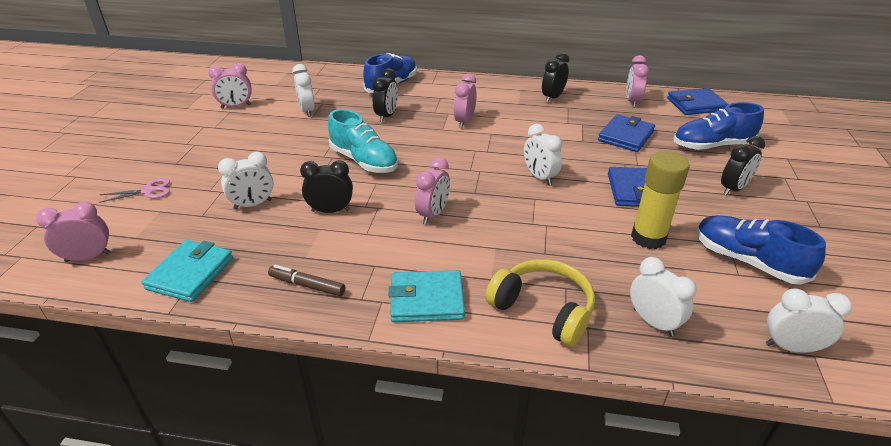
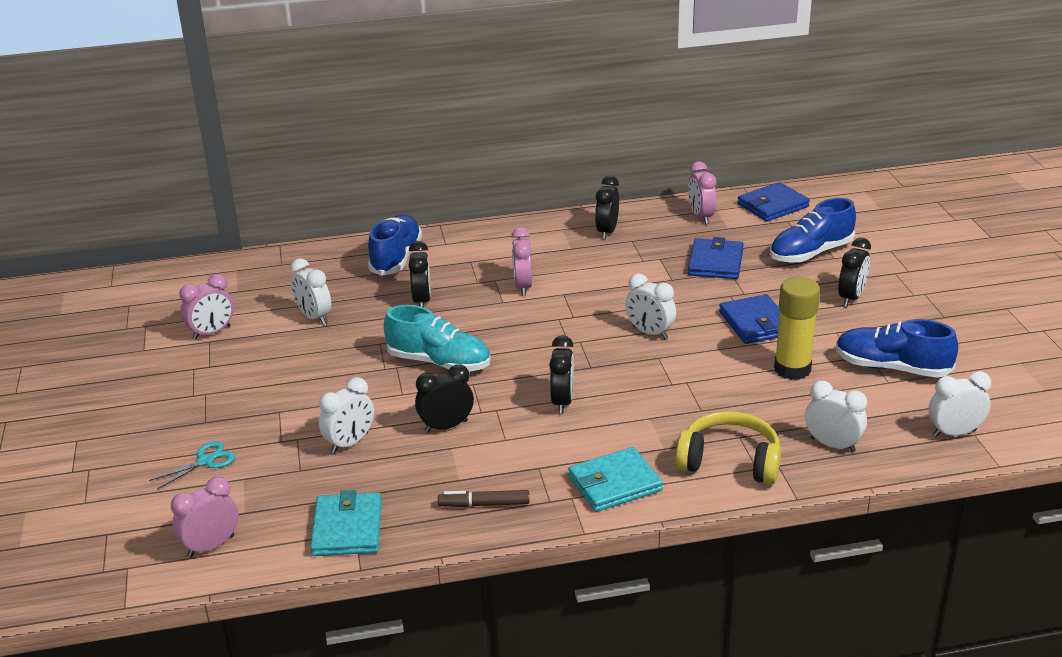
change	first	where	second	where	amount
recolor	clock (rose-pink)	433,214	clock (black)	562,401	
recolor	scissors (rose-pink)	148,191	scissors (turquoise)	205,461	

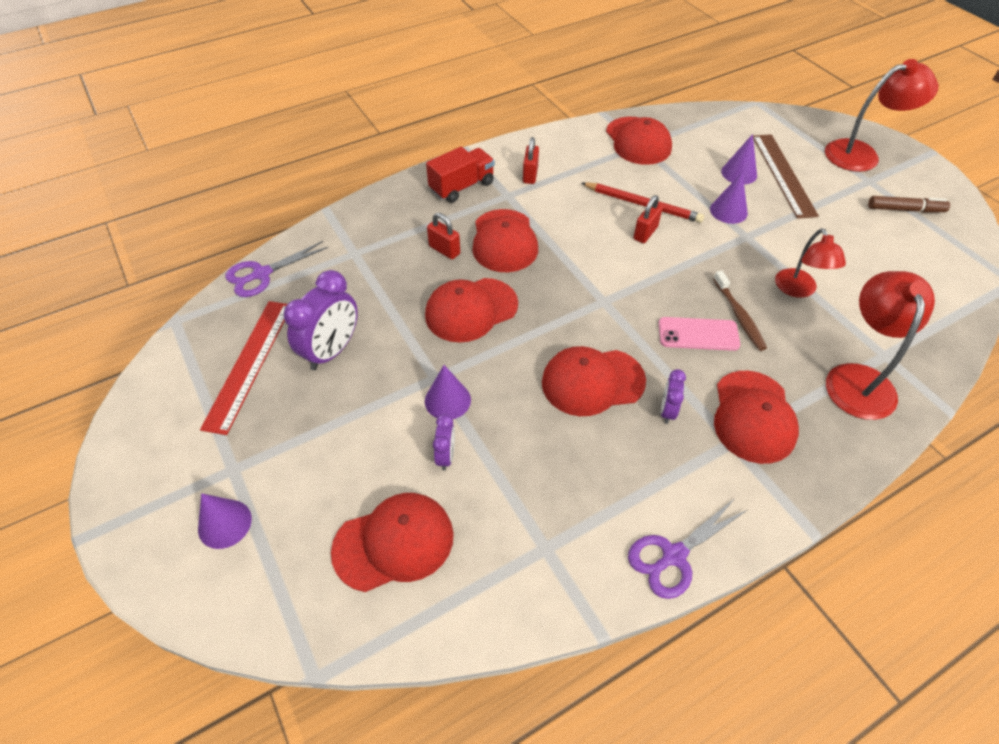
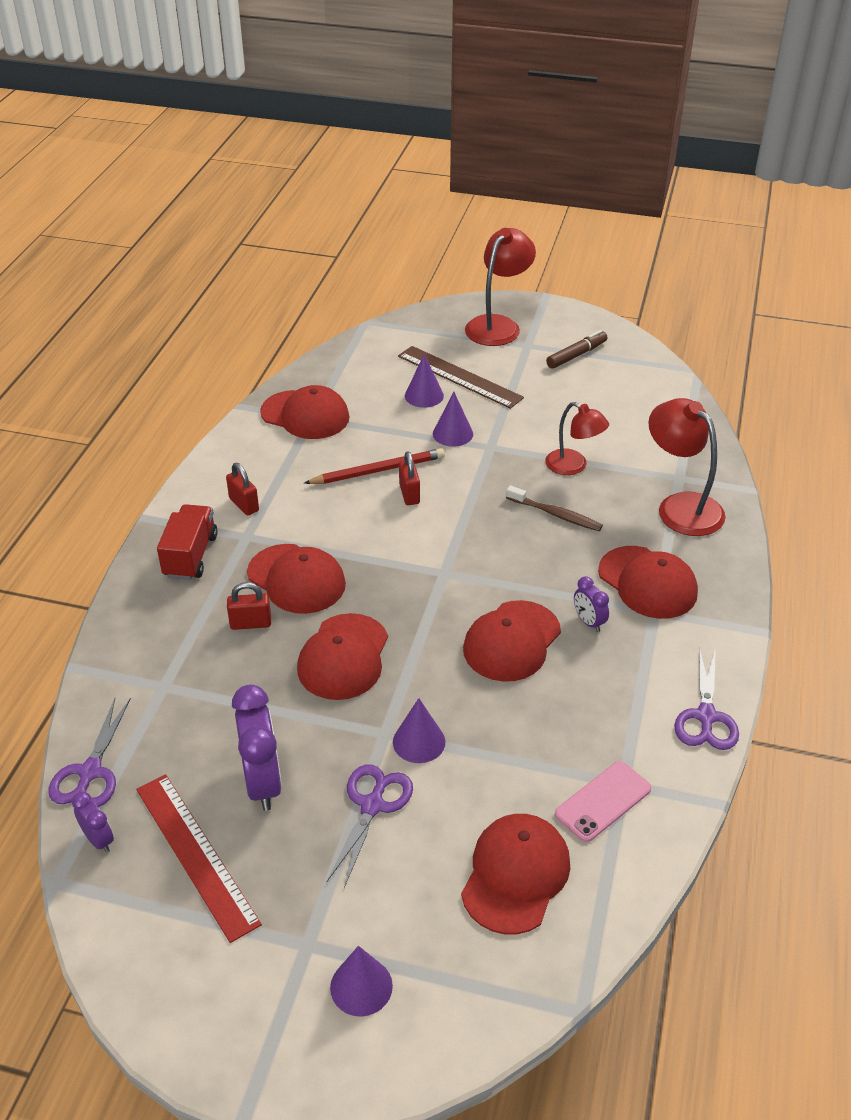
change	first	where	second	where	amount
move	mobile phone (rose-pink)	698,334		603,801	
move	clock (violet)	446,456		98,840	
insert			scissors (violet)	372,805	

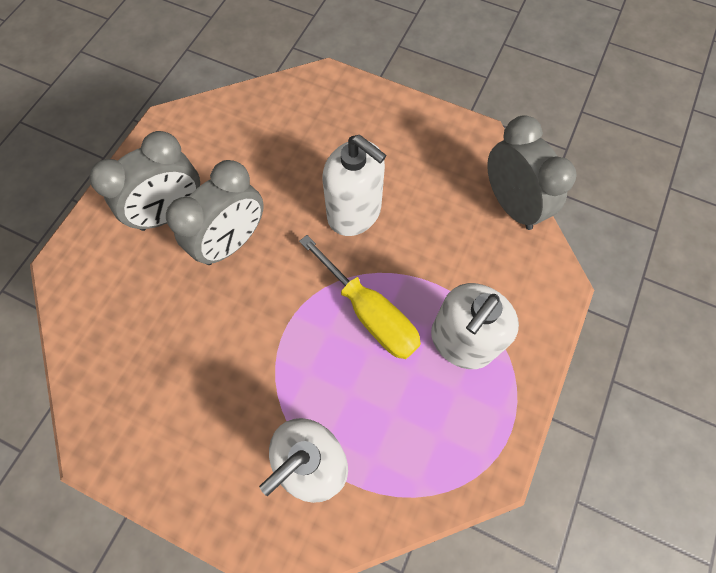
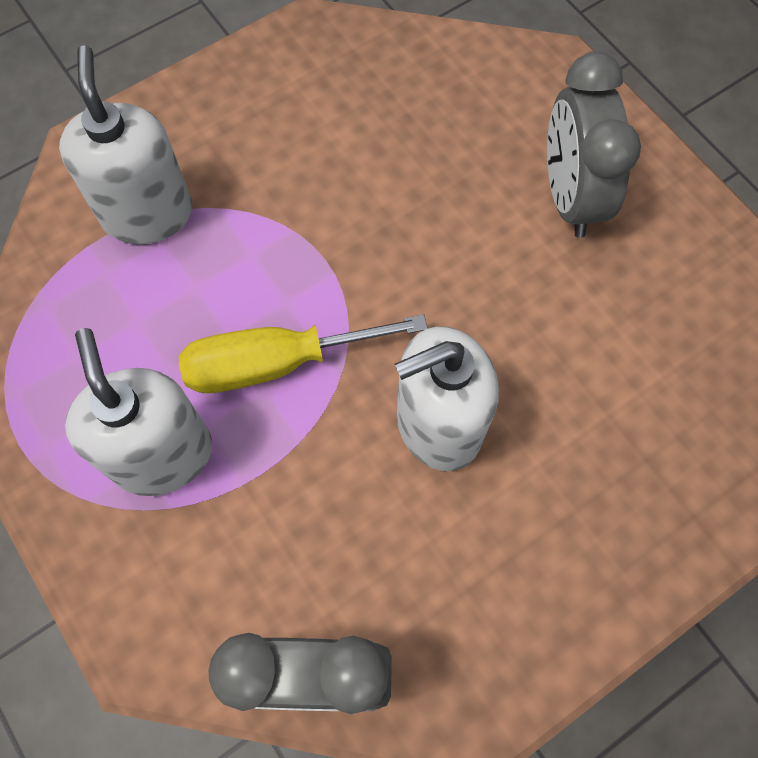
change	first	where	second	where	amount
delete	clock (grey)	232,242			

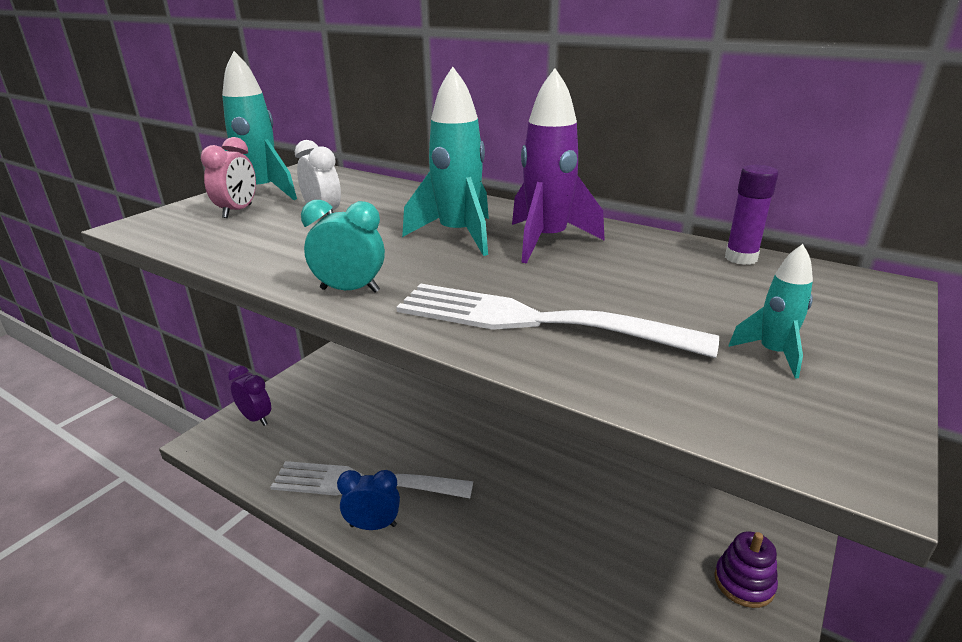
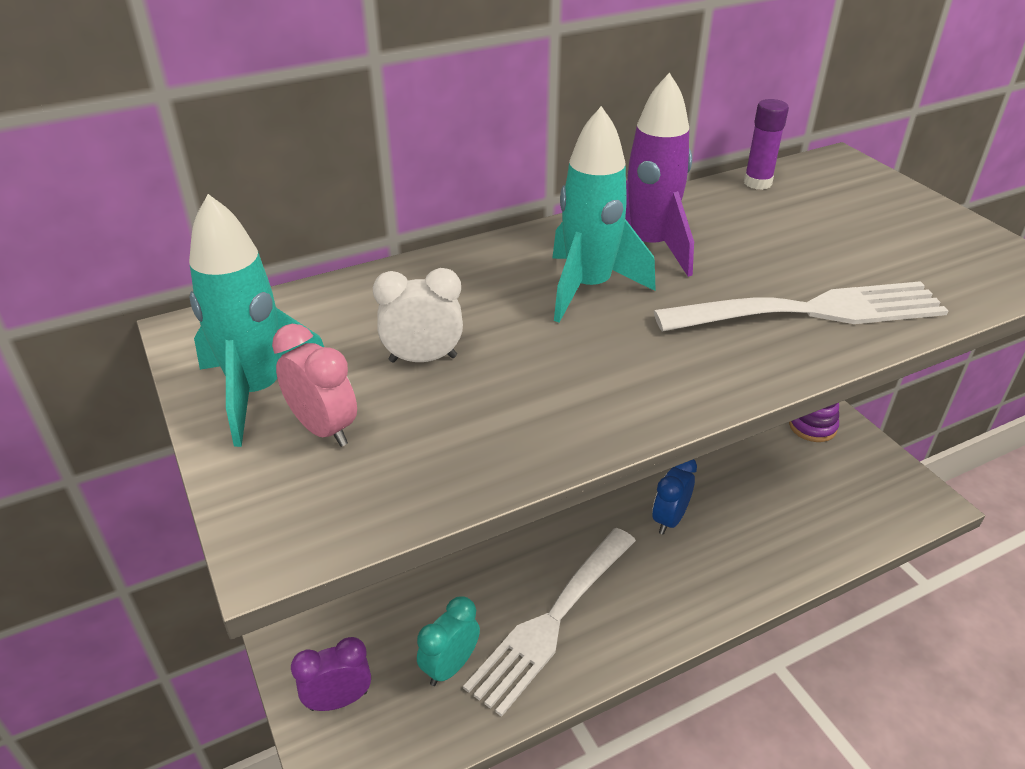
change	first	where	second	where	amount
move	clock (turquoise)	350,290		450,666	
delete	spaceship (turquoise)	773,354			
rotate	dinner fork (snow-white)	533,321		812,311	150 degrees counterclockwise
move	clock (cobalt)	373,525		669,519	

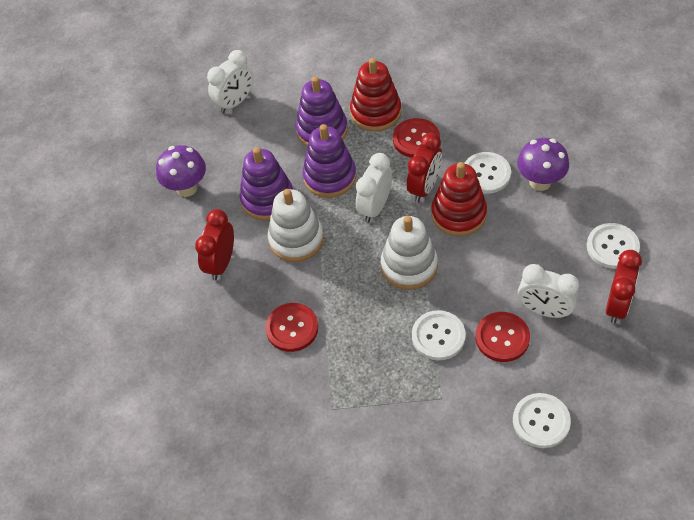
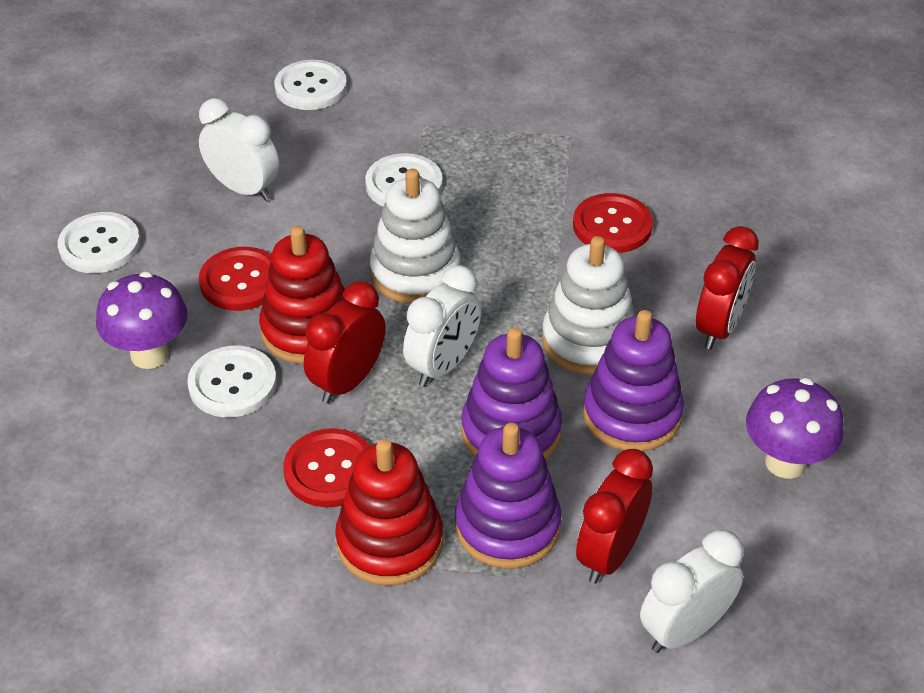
change	first	where	second	where	amount
move	clock (scarlet)	617,305		610,554	
move	shirt button (scarlet)	502,338		241,281	

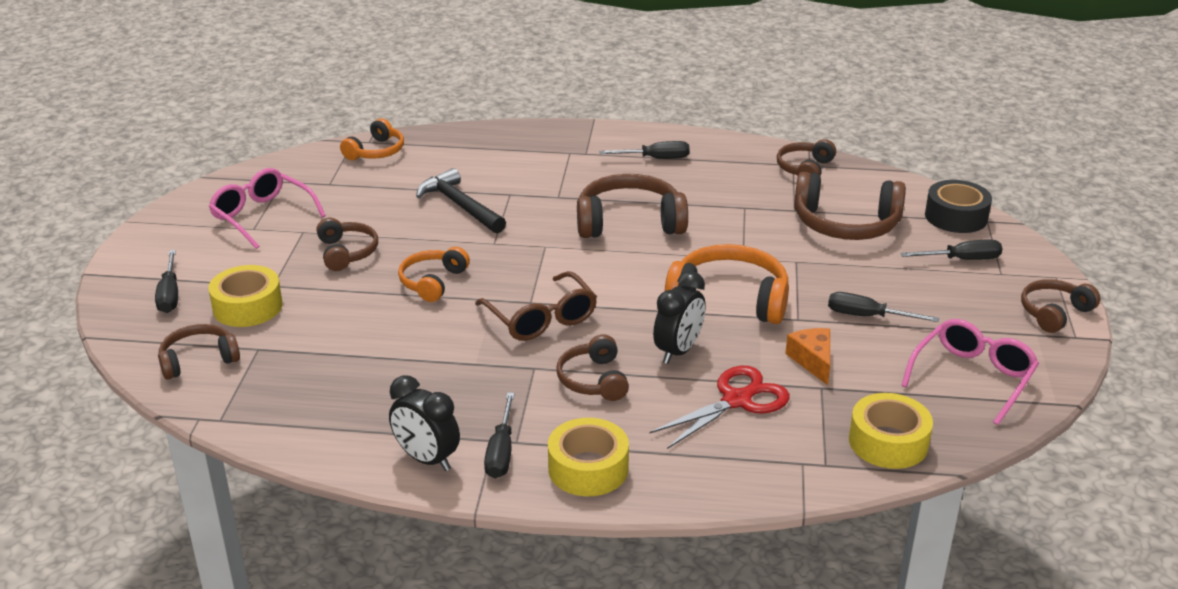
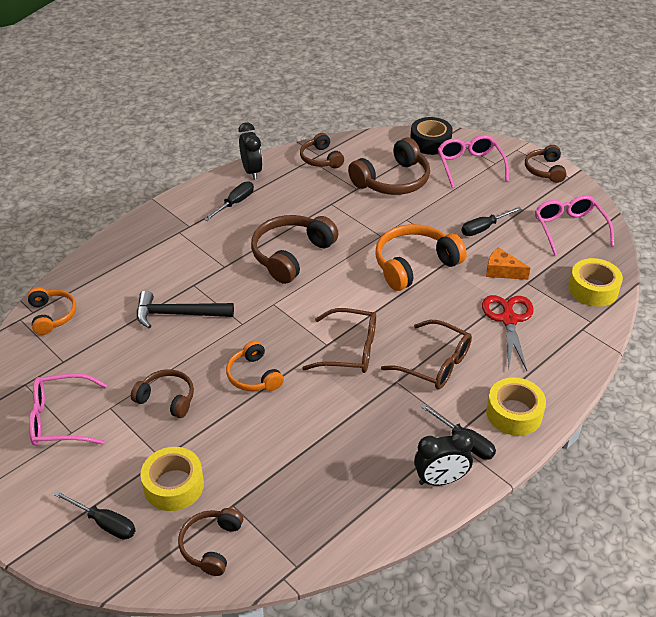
change	first	where	second	where	amount
replace	hand screwdriver (black)	962,259	eyeglasses (rose-pink)	470,166	
move	clock (black)	678,351		252,171	
replace	headphones (brown)	593,380	eyeglasses (brown)	434,363	

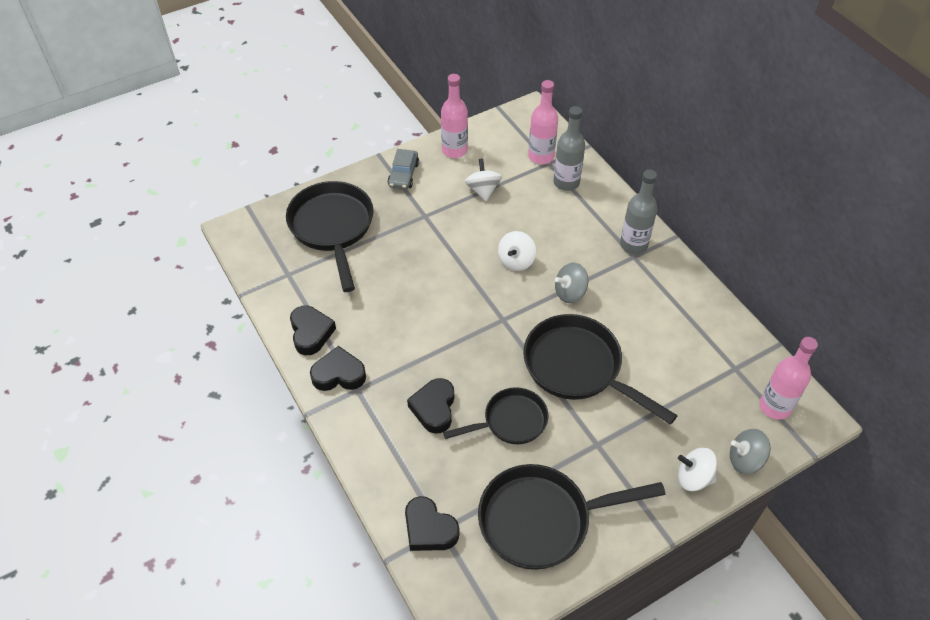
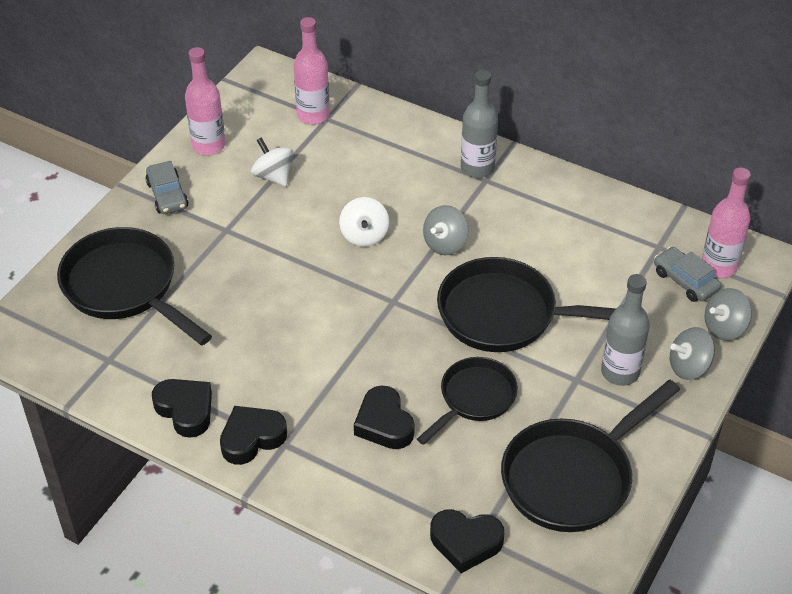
change	first	where	second	where	amount
move	drink bottle (grey)	566,182		620,372	
recolor	toy top (snow-white)	693,478	toy top (grey)	689,367	
insert			toy car (grey)	685,281	

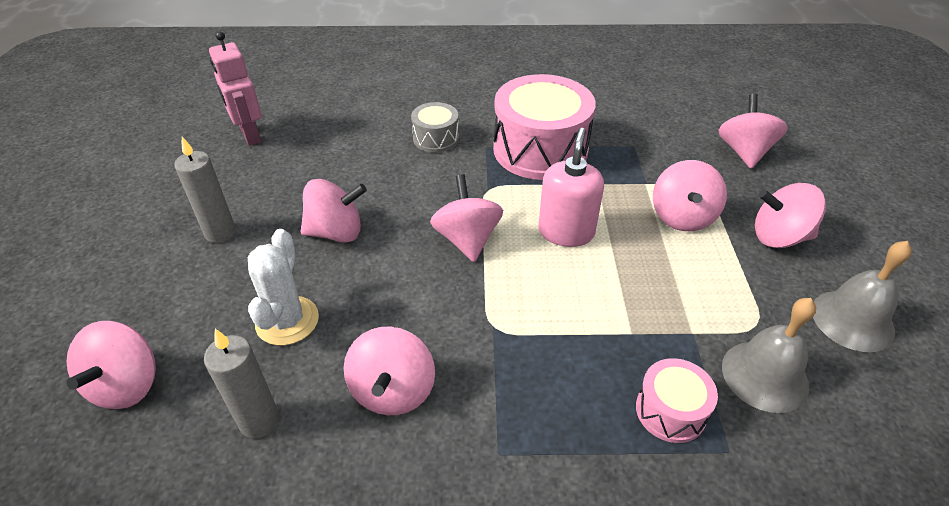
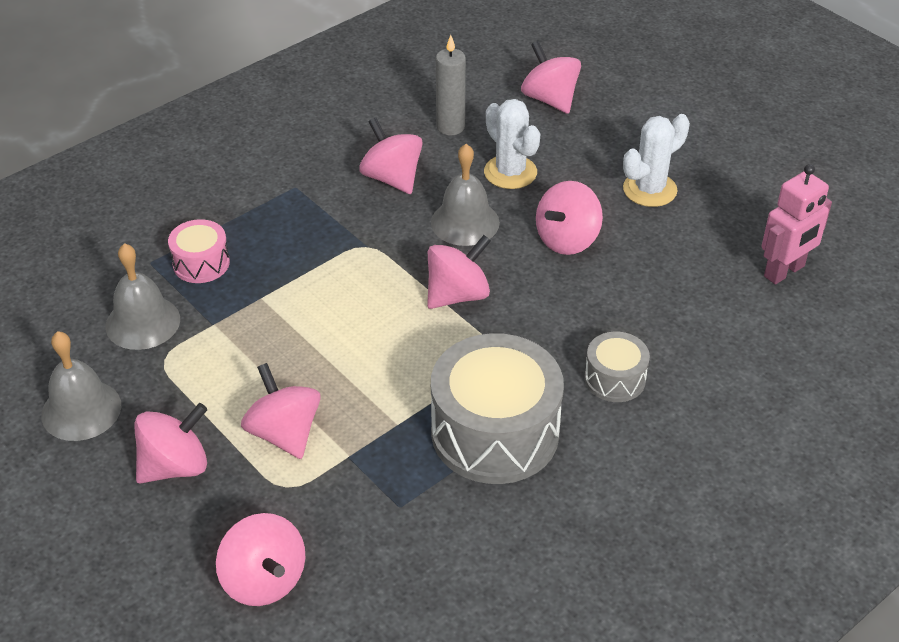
change	first	where	second	where	amount
rotate	toy robot (rose-pink)	250,135		784,271	120 degrees clockwise
recolor	toy drum (rose-pink)	540,150	toy drum (grey)	495,432	
delete	soap dispenser (rose-pink)	566,232			
replace	candle (grey)	220,233	prickly plant (snow-white)	649,190	
rotate	toy top (rose-pink)	467,239		457,295	75 degrees counterclockwise
insert			bell (grey)	465,222	

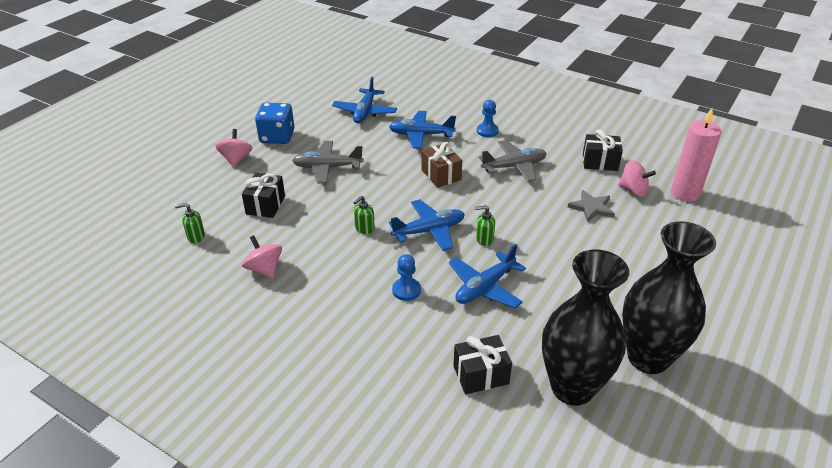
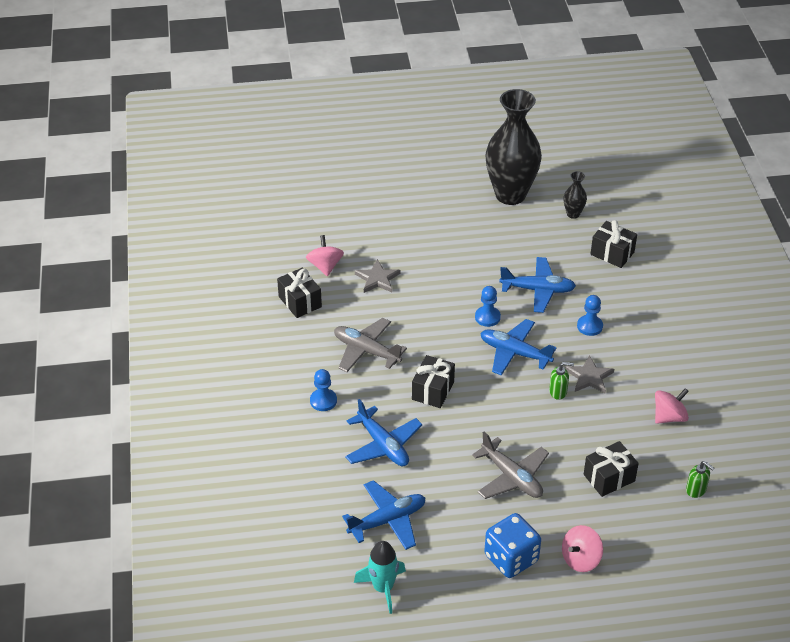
change	first	where	second	where	amount
delete	candle (rose-pink)	685,193			
recolor	present (brown)	441,175	present (black)	433,390	
replace	soap dispenser (leaf-green)	484,239	chess pawn (cobalt)	487,317	
rotate	toy top (rose-pink)	264,269		669,417	135 degrees counterclockwise
resize	tall vase (black)	572,388		573,214	x0.42
insert			star shape (grey)	589,377	
insert			spaceship (turquoise)	383,588	

